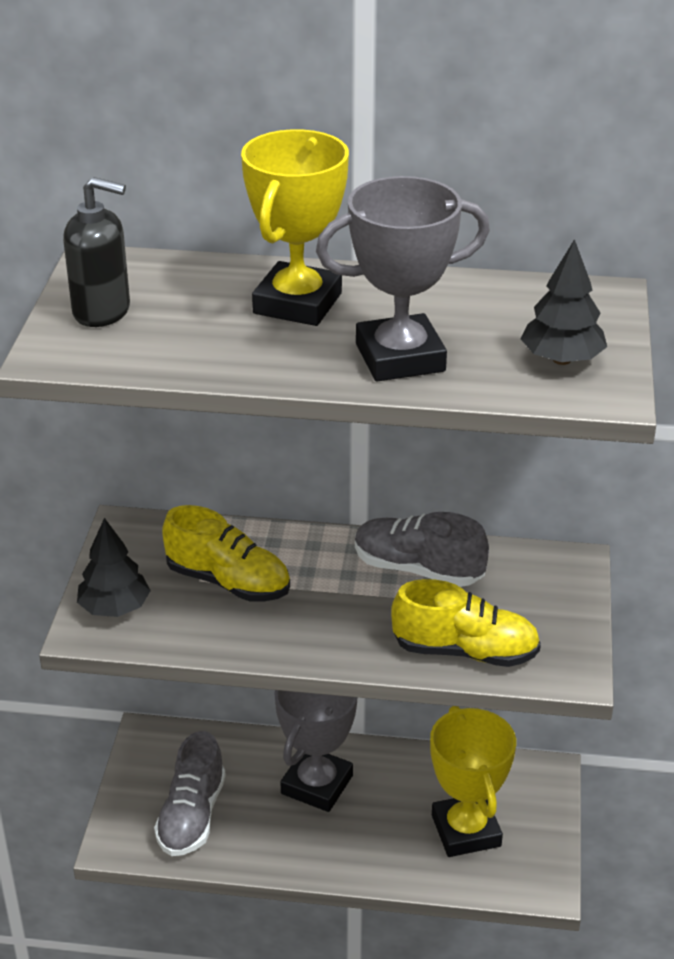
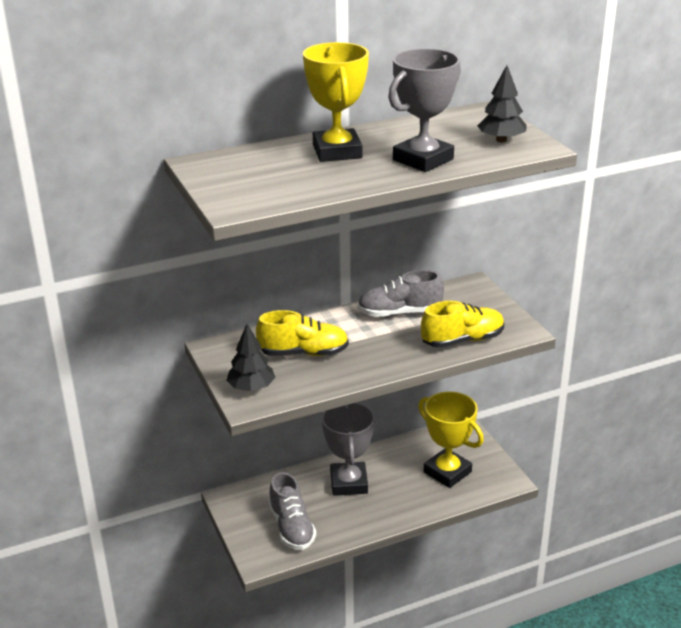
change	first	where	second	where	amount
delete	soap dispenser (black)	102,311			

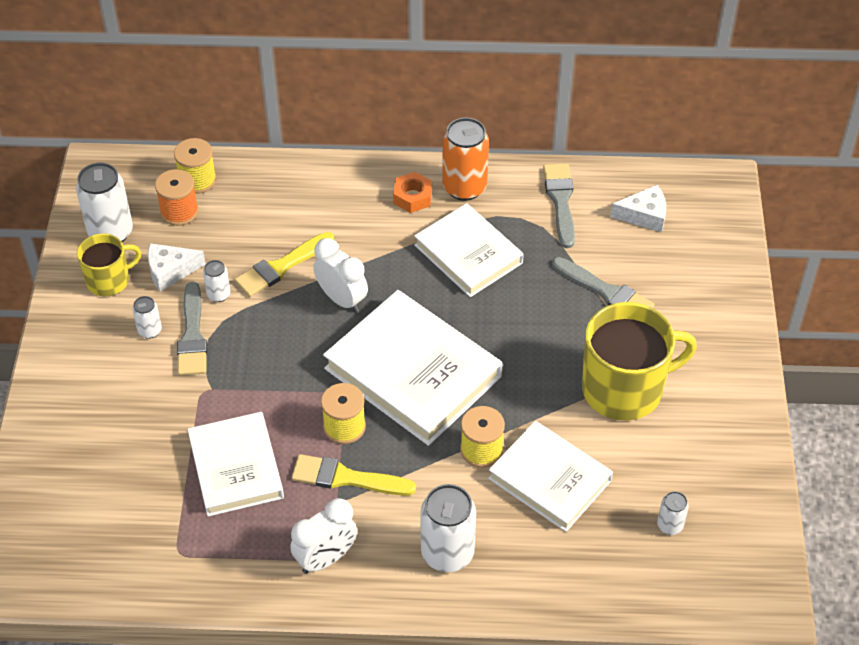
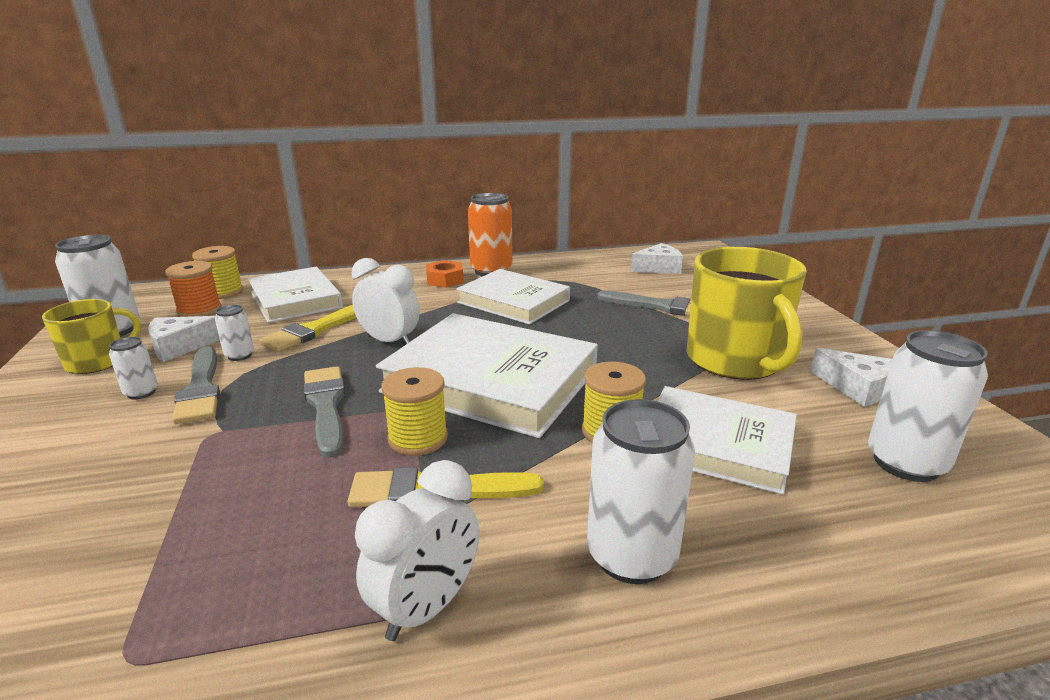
change	first	where	second	where	amount
move	paintbrush (grey)	560,201		326,406	
rotate	tea mug (bright yellow)	624,389		735,360	105 degrees clockwise
move	hardback (snow-white)	236,467		295,299	
resize	can (snow-white)	670,525		906,463	x1.98
insert			cheese (snow-white)	856,387	

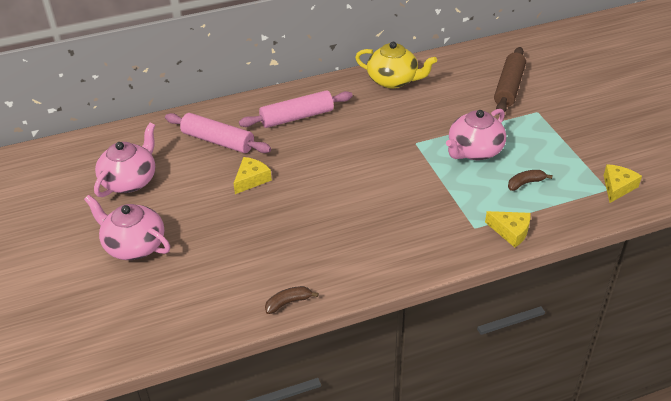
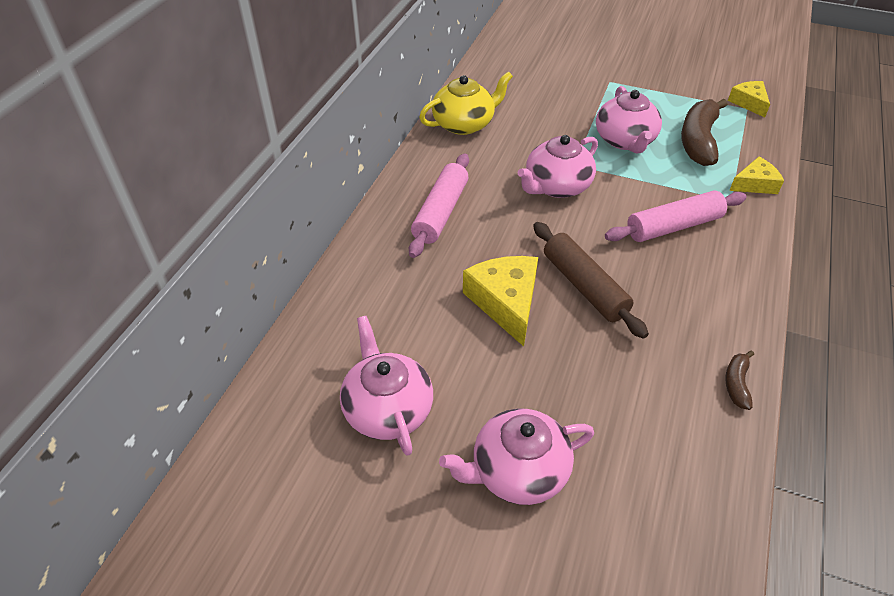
change	first	where	second	where	amount
move	rolling pin (brown)	509,87		584,286	
move	rolling pin (rose-pink)	218,141		673,226	
resize	cheese (bright yellow)	251,179		505,302	x1.62
resize	banana (brown)	525,183		698,140	x2.07
insert			tea pot (rose-pink)	556,186	

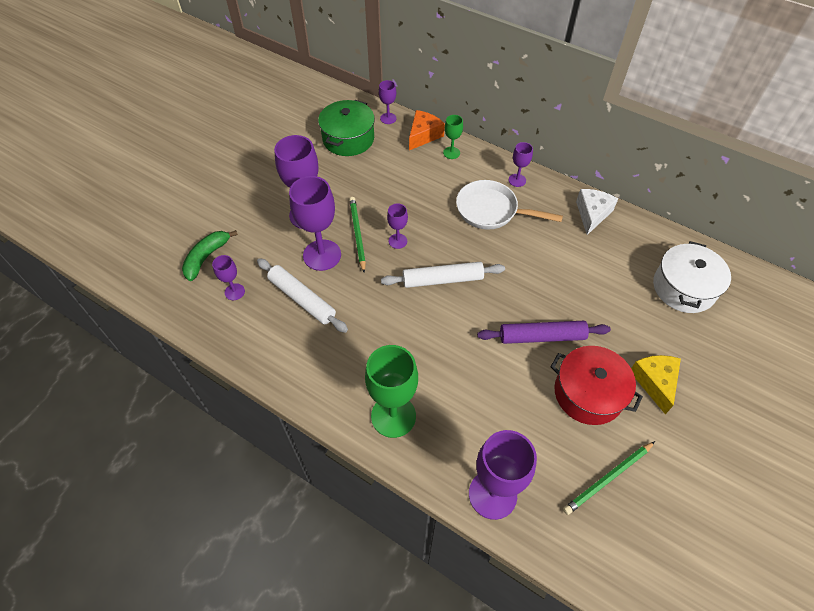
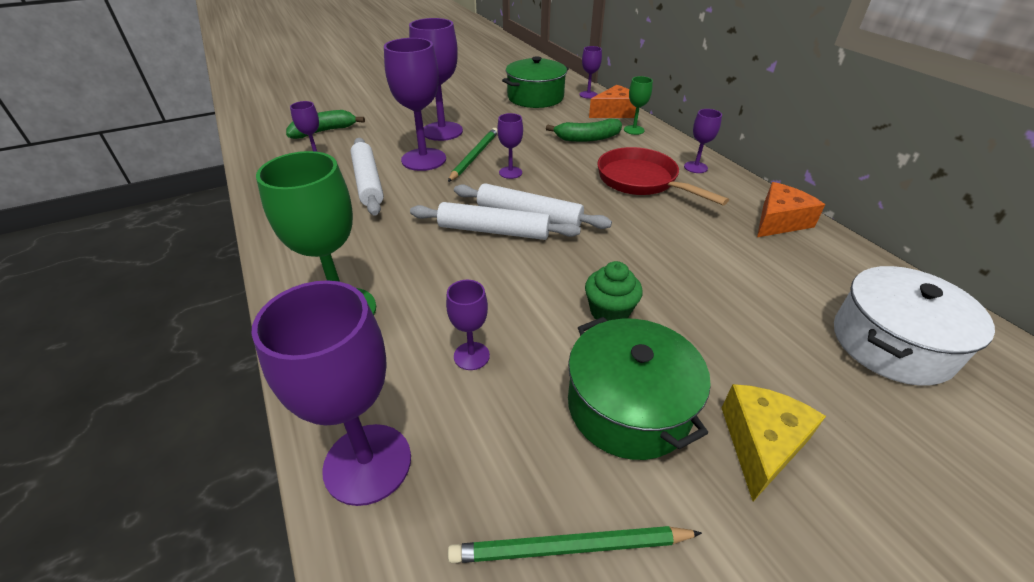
change	first	where	second	where	amount
recolor	pan (snow-white)	491,210	pan (scarlet)	641,181	
recolor	cheese (snow-white)	592,214	cheese (orange-coloured)	779,221	
replace	rolling pin (violet)	542,336	fairy cake (leaf-green)	609,312	
recolor	stockpot (scarlet)	588,393	stockpot (leaf-green)	628,406	
insert			banana (leaf-green)	587,138	
insert			rolling pin (snow-white)	493,231	
insert			wine glass (violet)	471,356	

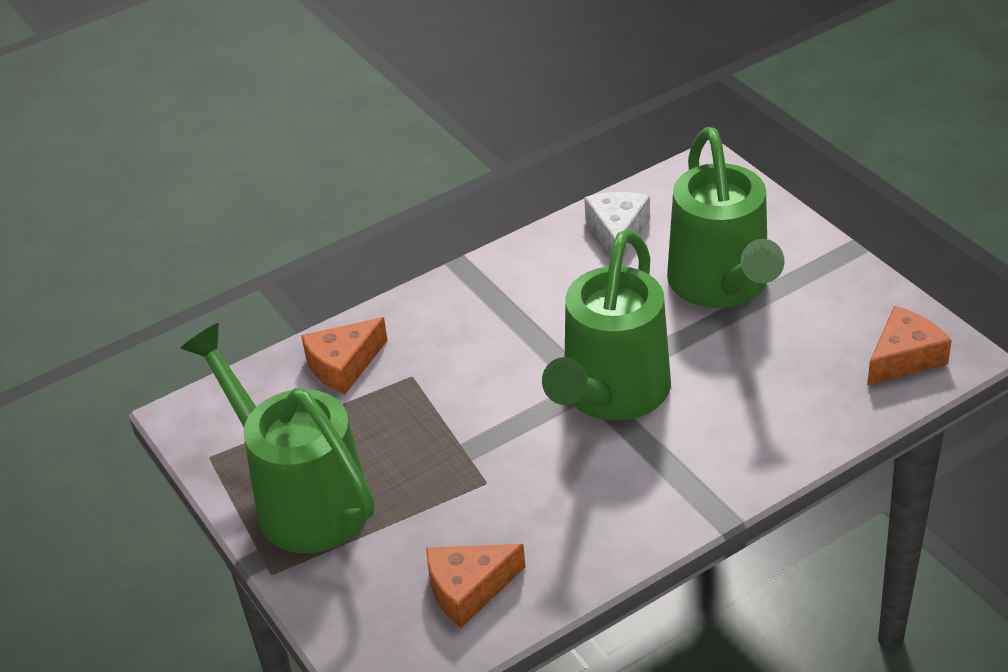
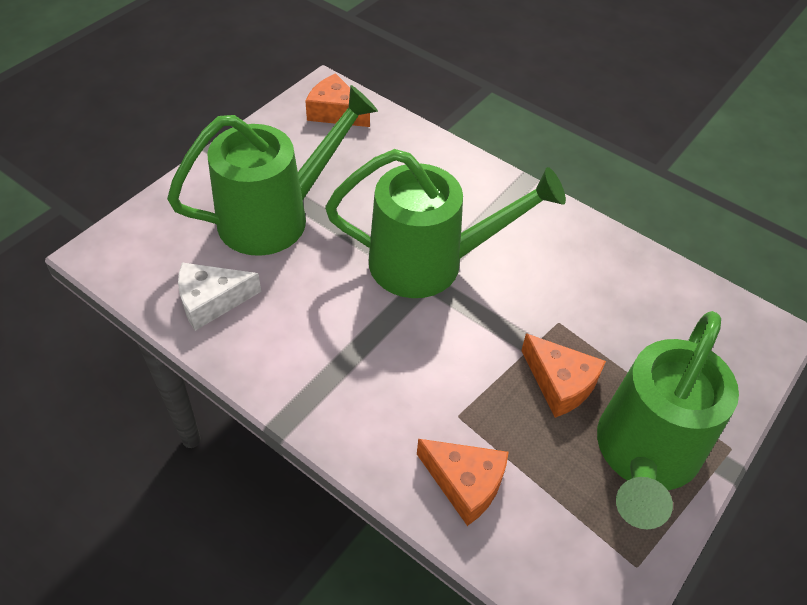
change	first	where	second	where	amount
move	cheese (orange-coloured)	468,589		560,383	

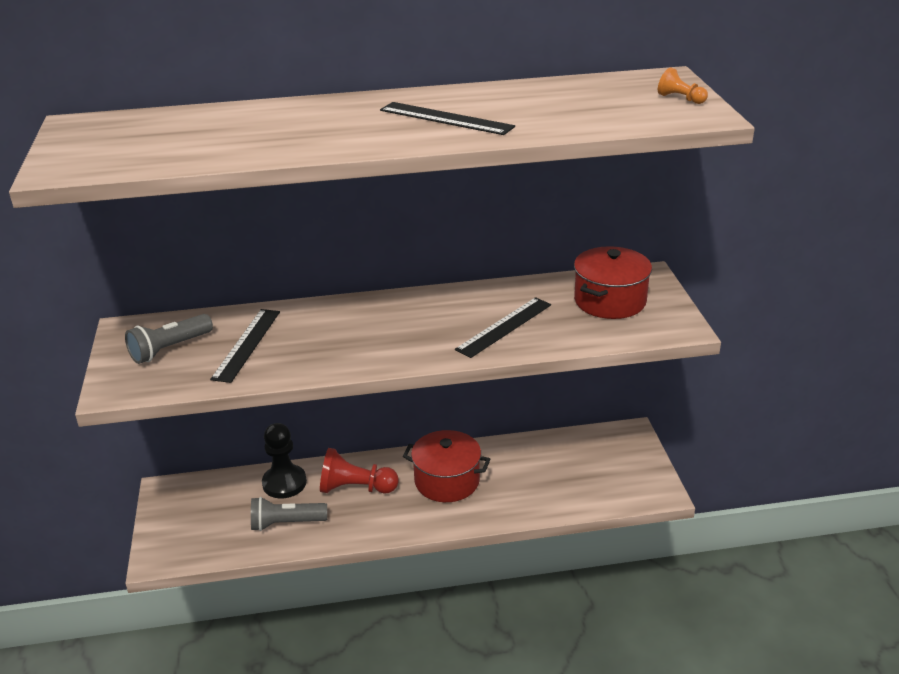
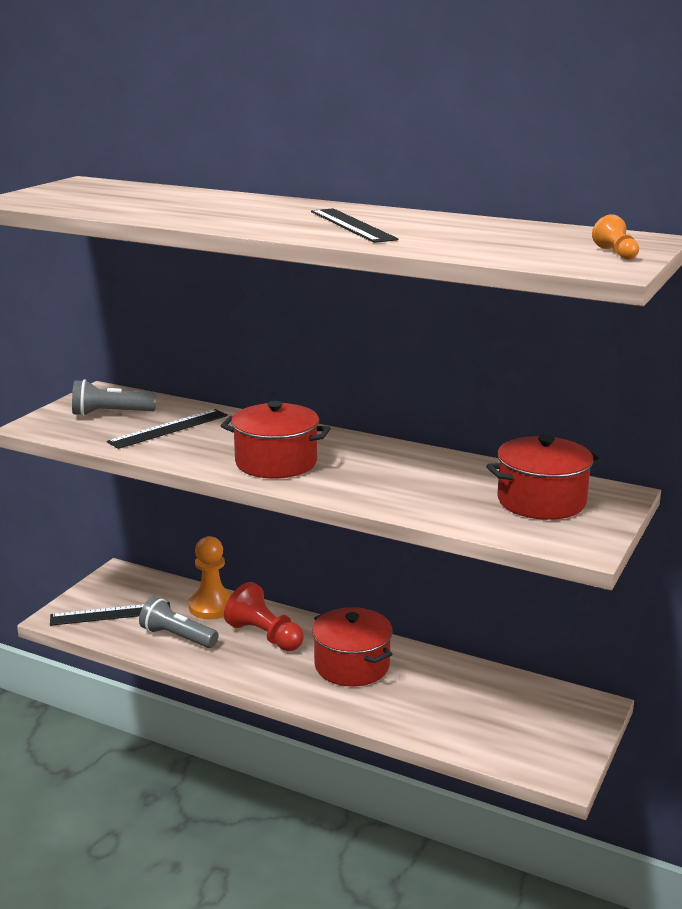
change	first	where	second	where	amount
move	straightedge (black)	504,327		110,614	
recolor	chess pawn (black)	284,483	chess pawn (orange-coloured)	212,607	
insert			stockpot (scarlet)	276,463	

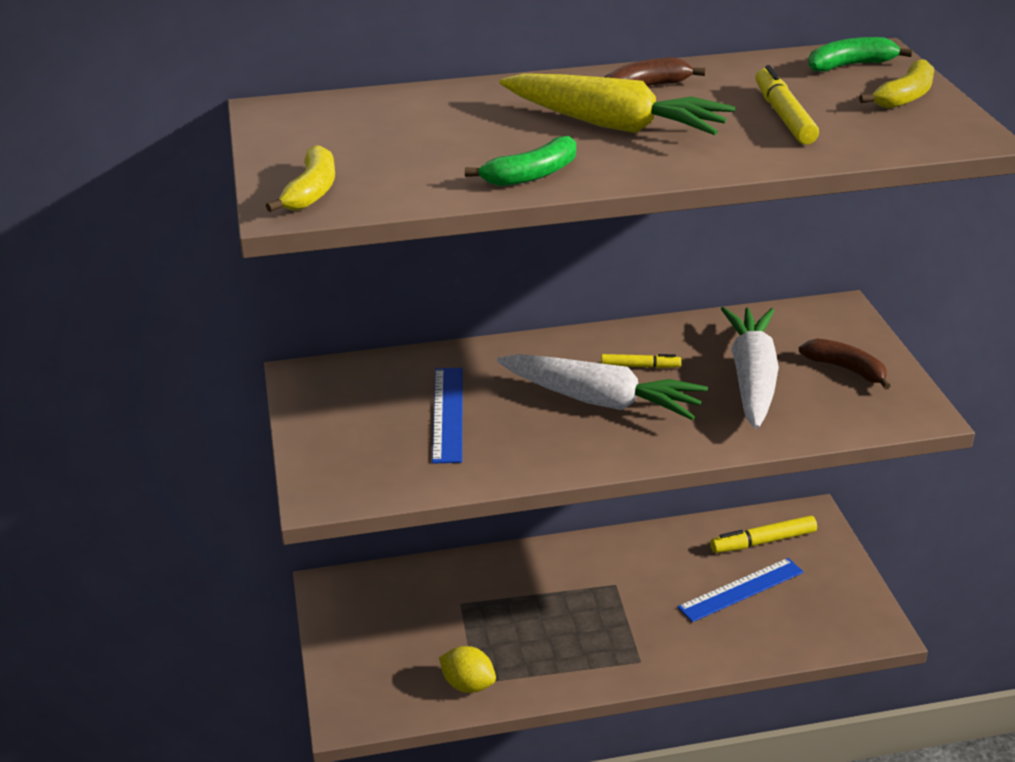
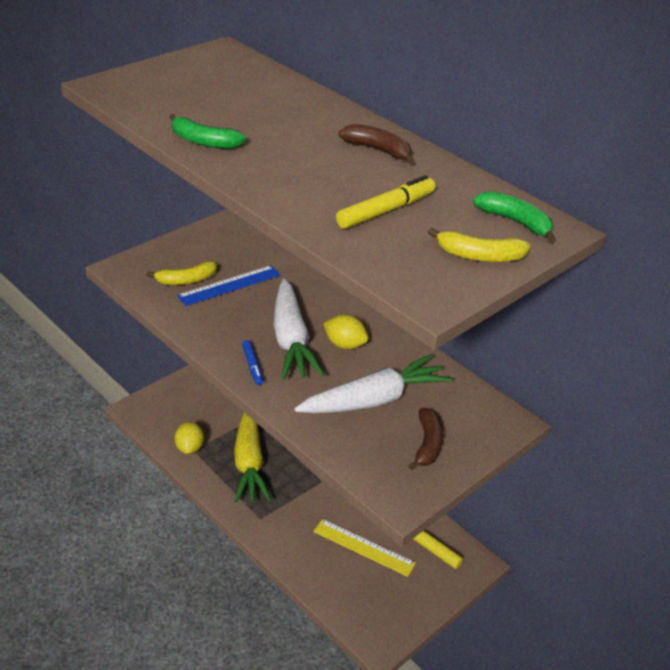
change	first	where	second	where	amount
move	toy carrot (bright yellow)	613,125		249,462	
move	banana (bright yellow)	311,191		186,280	
replace	marker (bright yellow)	639,366	citrus fruit (bright yellow)	344,345	
recolor	straightedge (cobalt)	741,590	straightedge (bright yellow)	364,547	
insert			marker (cobalt)	252,366	

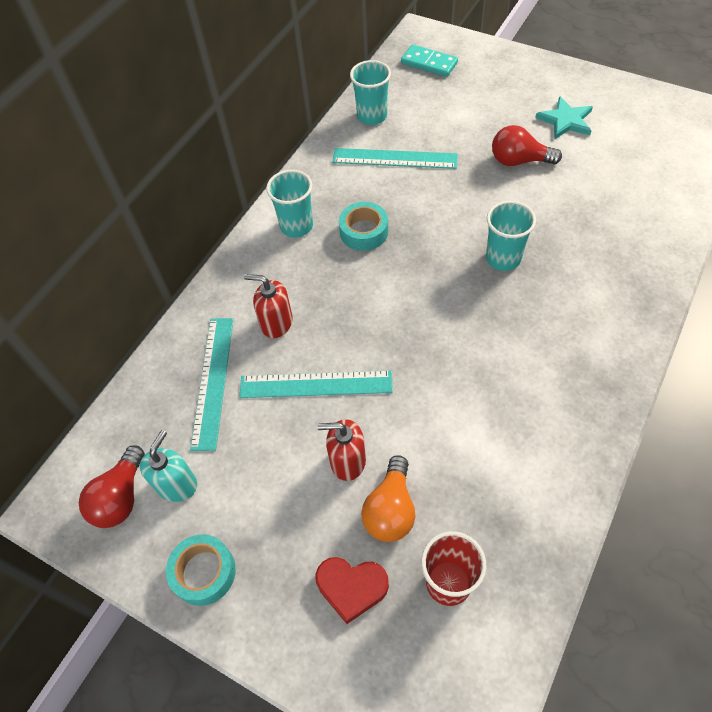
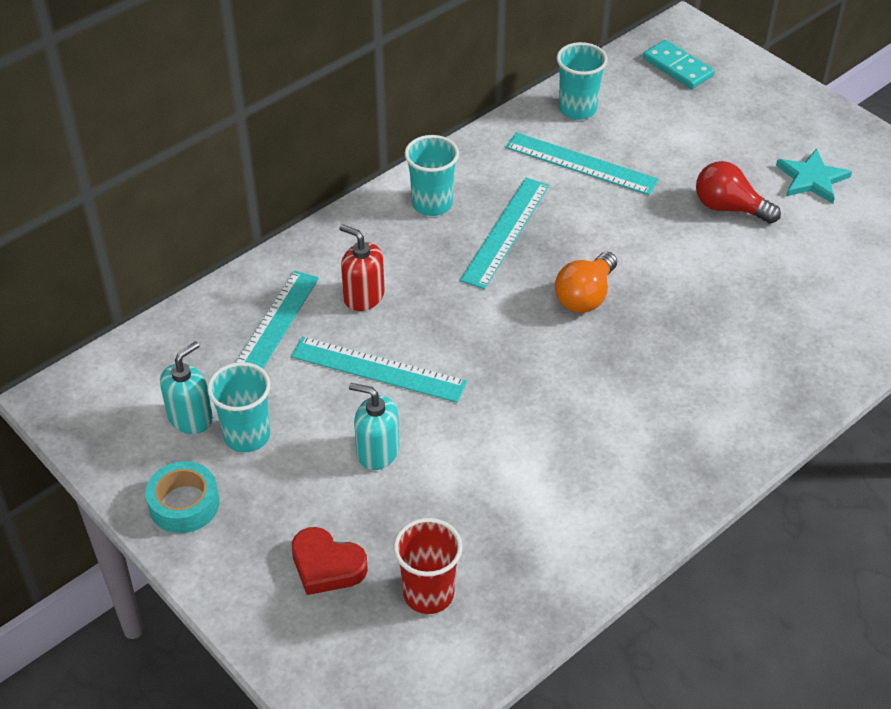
change	first	where	second	where	amount
move	cup (turquoise)	503,258		247,436	
replace	roll of tape (turquoise)	364,232	straightedge (turquoise)	506,232	
recolor	soap dispenser (scarlet)	347,461	soap dispenser (turquoise)	377,451	
delete	bulb (scarlet)	120,497			
move	bulb (orange-coloured)	390,510		585,296	

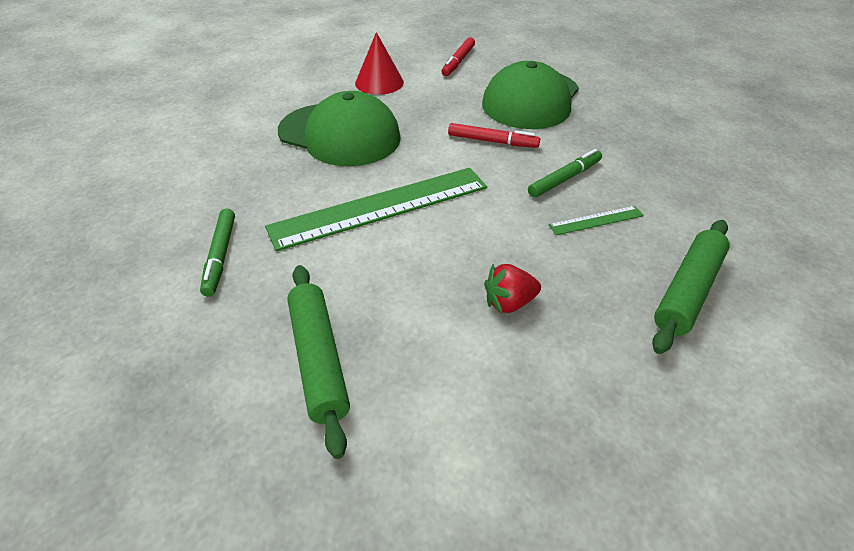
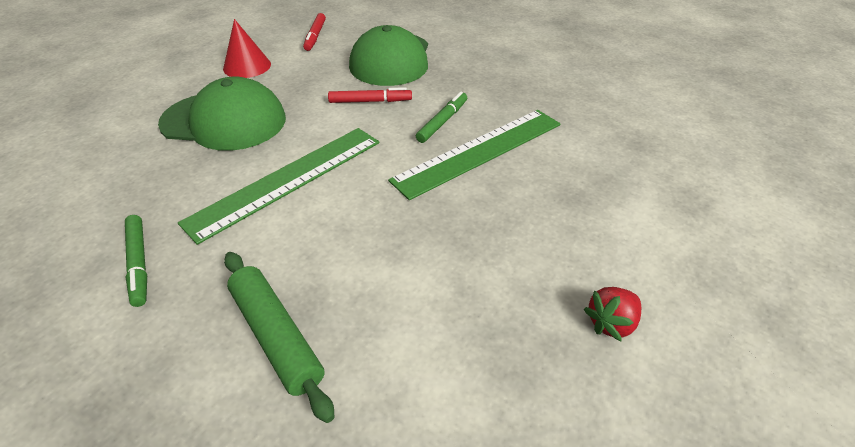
change	first	where	second	where	amount
resize	straightedge (leaf-green)	596,220		480,151	x2.35
delete	rolling pin (leaf-green)	688,291			
move	berry (scarlet)	509,303		610,323	

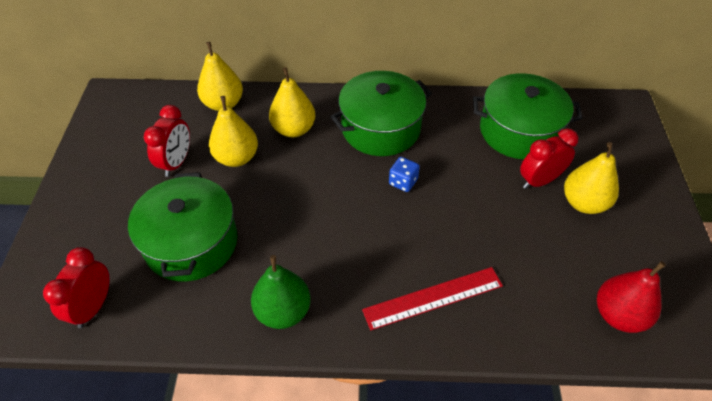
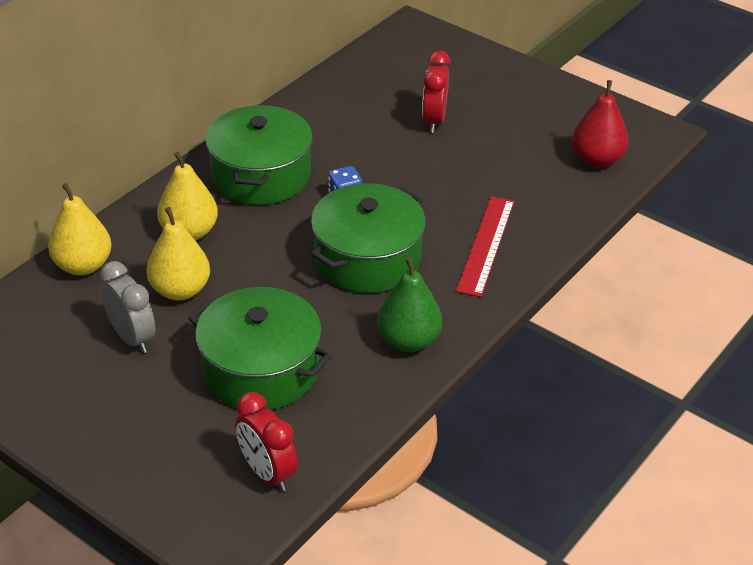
change	first	where	second	where	amount
move	stockpot (leaf-green)	519,131		367,259	
recolor	clock (scarlet)	176,162	clock (grey)	132,338	
delete	pear fruit (bright yellow)	584,203			

